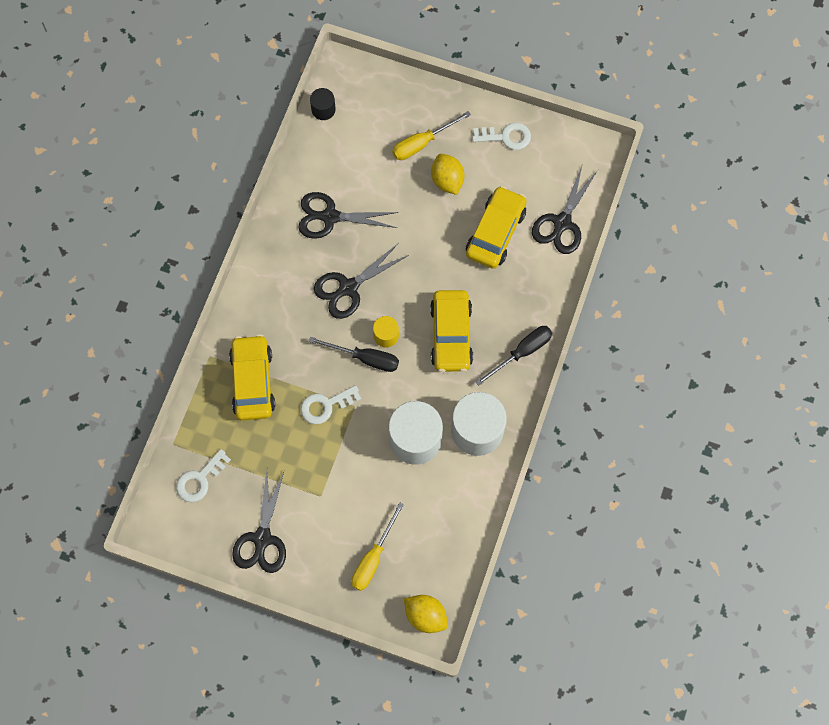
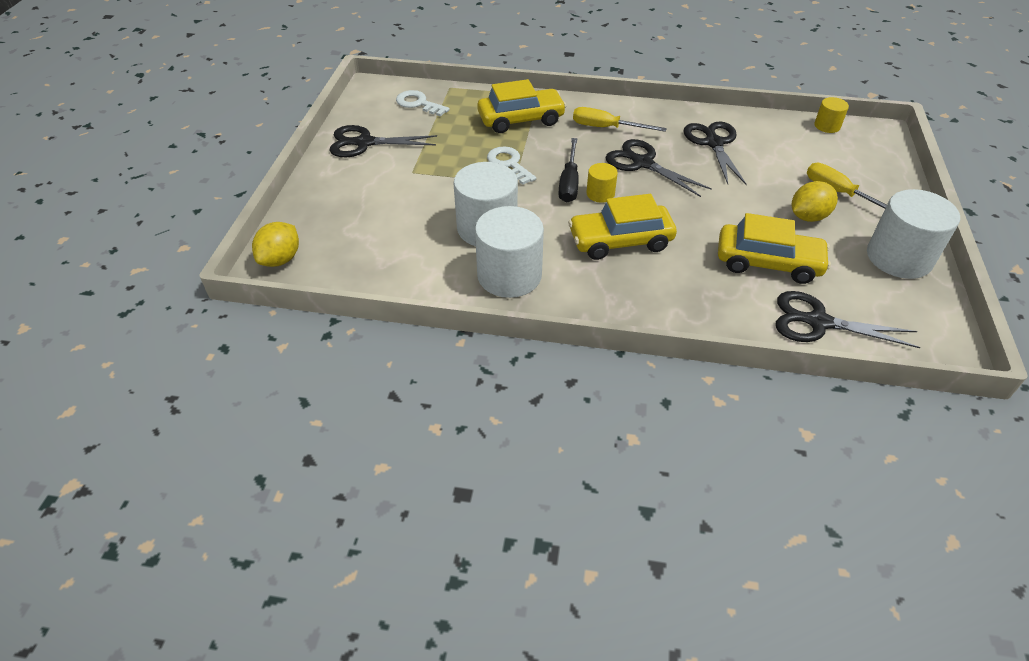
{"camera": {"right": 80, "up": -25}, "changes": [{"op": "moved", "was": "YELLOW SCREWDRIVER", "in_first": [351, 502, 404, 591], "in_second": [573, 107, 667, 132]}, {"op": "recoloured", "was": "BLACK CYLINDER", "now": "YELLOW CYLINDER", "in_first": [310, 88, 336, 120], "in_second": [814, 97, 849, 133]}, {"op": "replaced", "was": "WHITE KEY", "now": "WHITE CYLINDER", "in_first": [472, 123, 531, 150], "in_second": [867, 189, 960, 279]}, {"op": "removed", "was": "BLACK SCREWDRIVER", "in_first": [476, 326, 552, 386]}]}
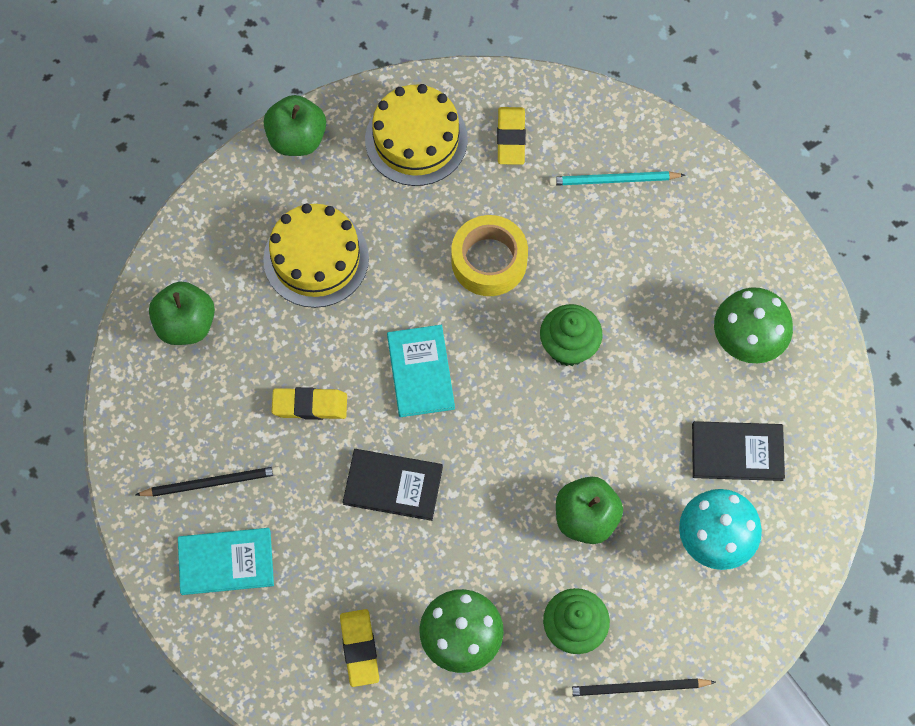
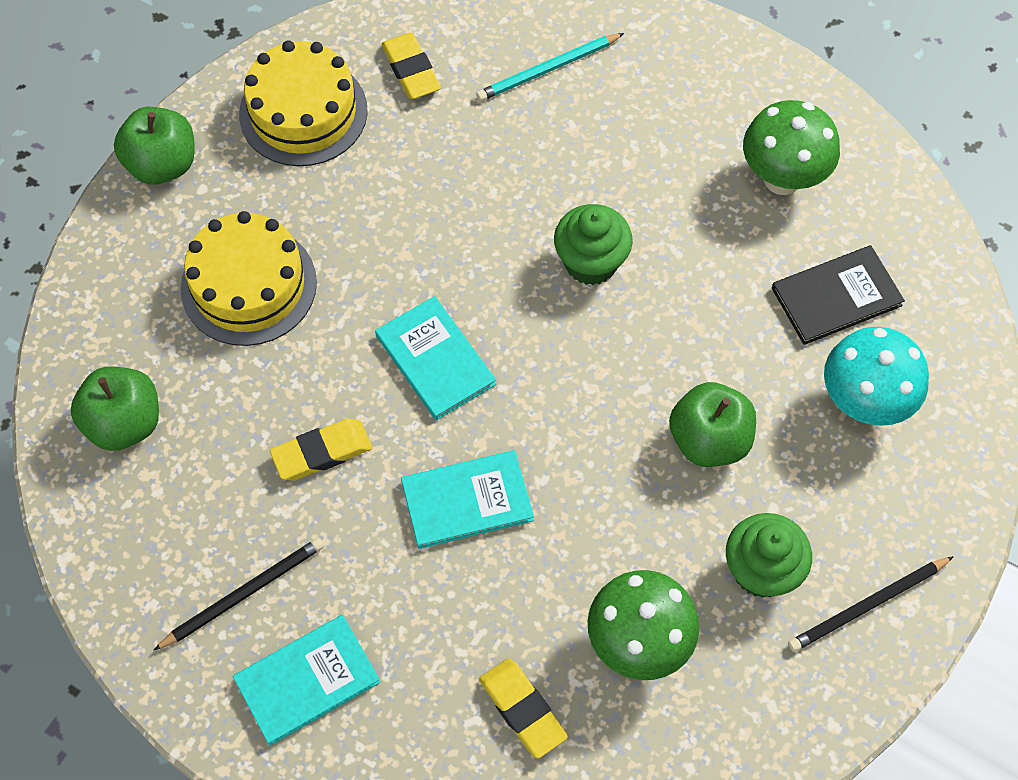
{"camera": {"right": -25, "up": -5}, "changes": [{"op": "recoloured", "was": "BLACK BOOK", "now": "TURQUOISE BOOK", "in_first": [343, 449, 443, 521], "in_second": [401, 450, 534, 549]}, {"op": "removed", "was": "YELLOW TAPE", "in_first": [451, 215, 528, 296]}]}
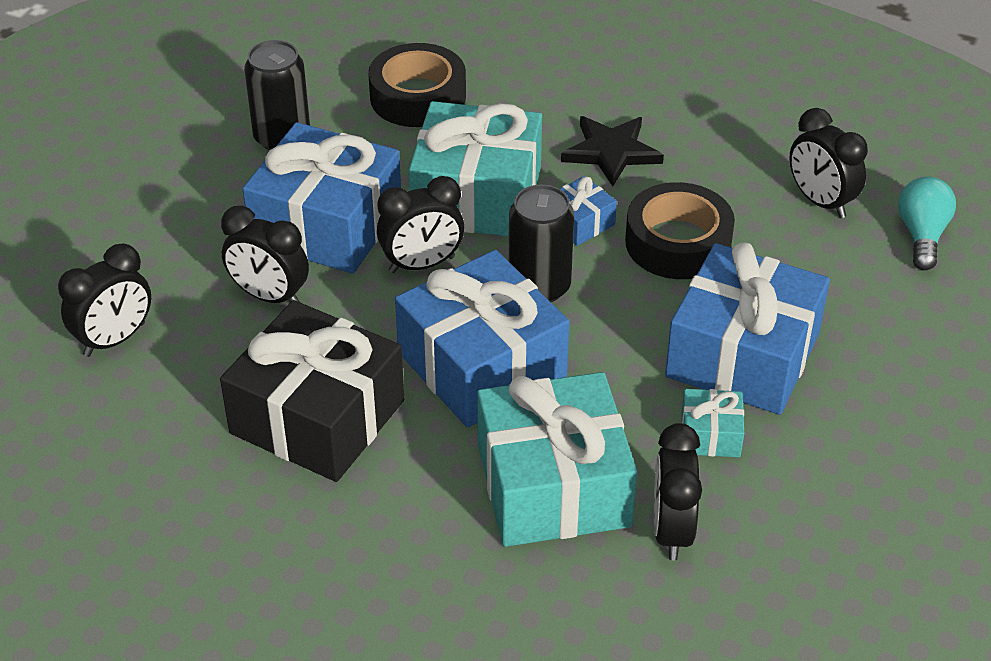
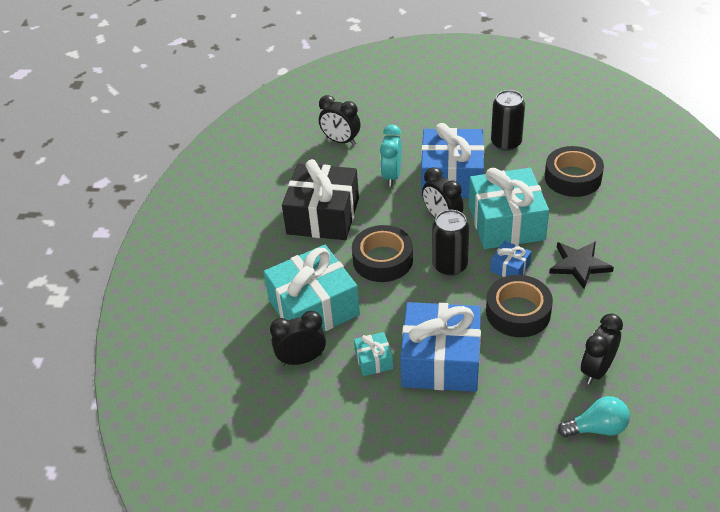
{"camera": {"right": 75, "up": 0}, "changes": [{"op": "replaced", "was": "BLUE GIFT", "now": "BLACK TAPE", "in_first": [395, 250, 569, 428], "in_second": [352, 225, 413, 282]}, {"op": "recoloured", "was": "BLACK CLOCK", "now": "TURQUOISE CLOCK", "in_first": [221, 206, 309, 303], "in_second": [380, 124, 402, 187]}]}
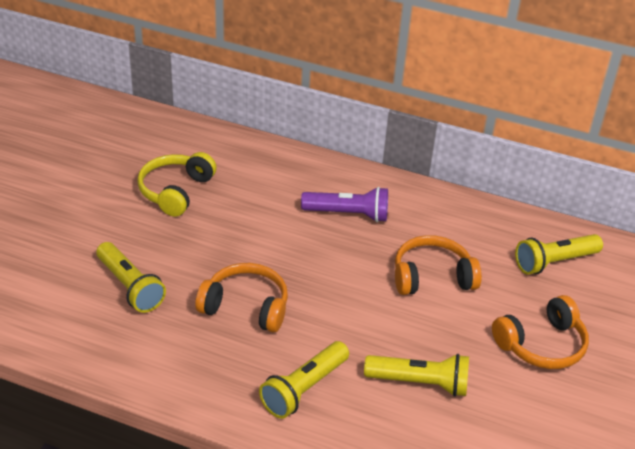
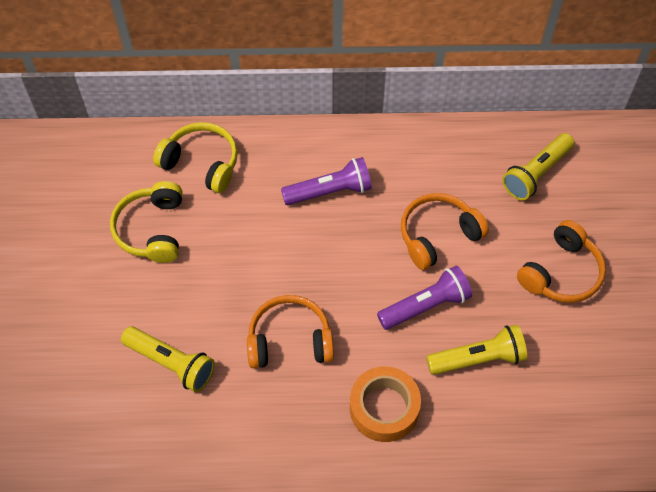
{"camera": {"right": -20, "up": 20}, "changes": [{"op": "added", "now": "YELLOW HEADPHONES", "in_second": [153, 122, 238, 193]}, {"op": "replaced", "was": "YELLOW FLASHLIGHT", "now": "ORANGE TAPE", "in_first": [259, 341, 349, 419], "in_second": [350, 366, 421, 442]}, {"op": "added", "now": "PURPLE FLASHLIGHT", "in_second": [377, 266, 472, 330]}]}
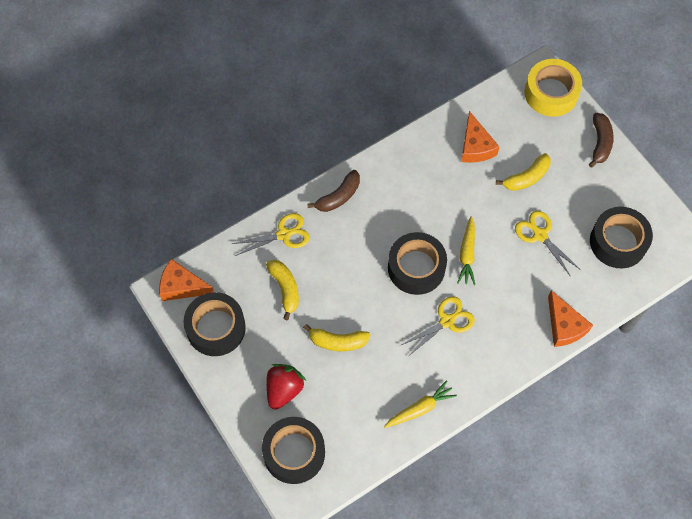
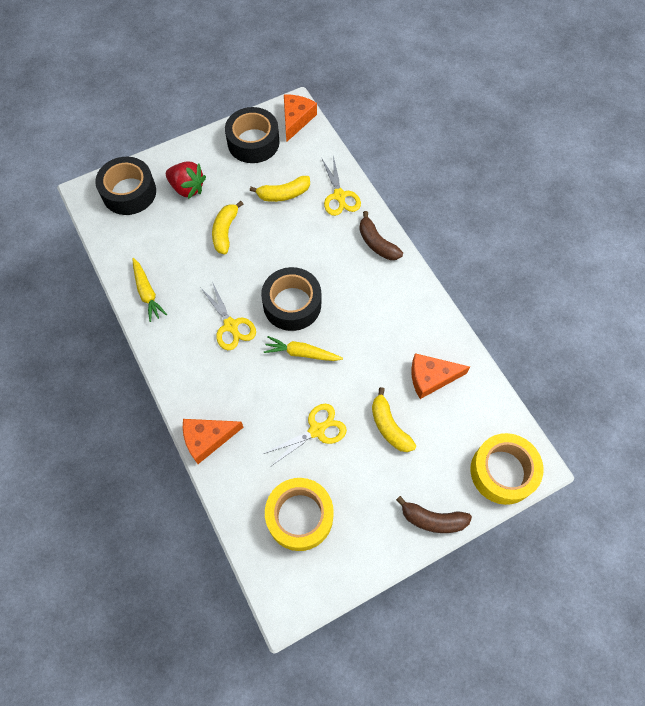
{"camera": {"right": 95, "up": 0}, "changes": [{"op": "recoloured", "was": "BLACK TAPE", "now": "YELLOW TAPE", "in_first": [590, 207, 653, 268], "in_second": [265, 478, 334, 551]}]}
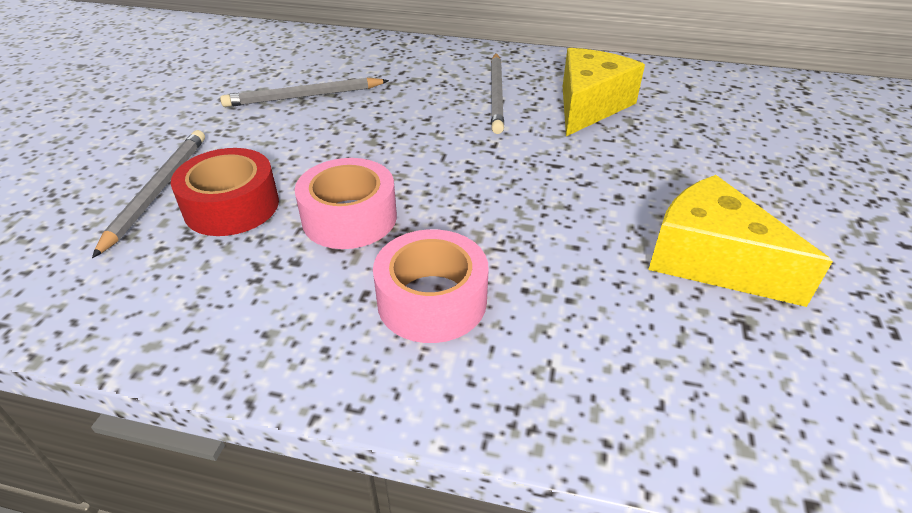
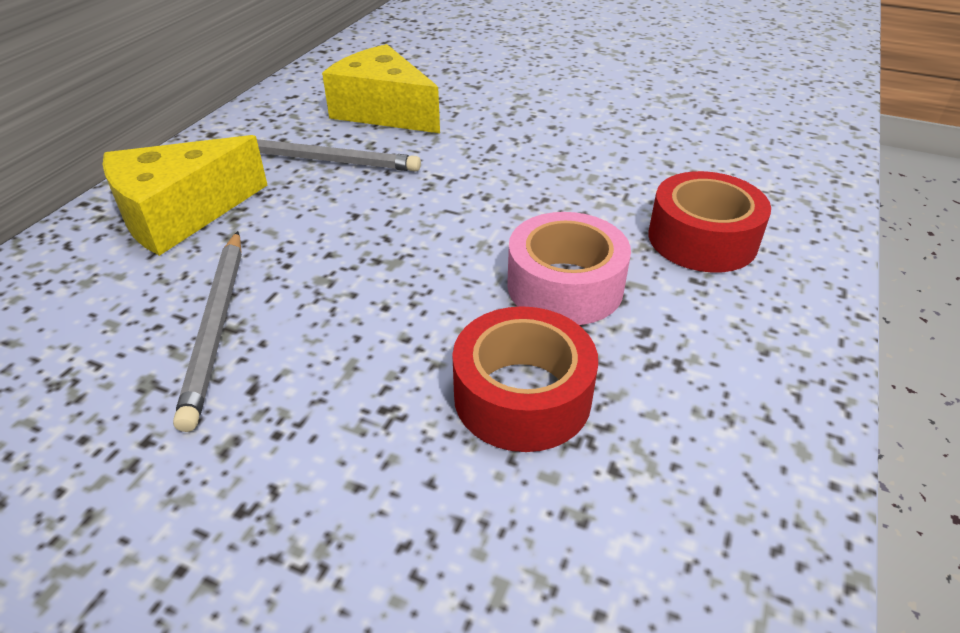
{"camera": {"right": -80, "up": 0}, "changes": [{"op": "moved", "was": "YELLOW CHEESE", "in_first": [648, 175, 833, 307], "in_second": [102, 135, 267, 256]}, {"op": "recoloured", "was": "PINK TAPE", "now": "RED TAPE", "in_first": [373, 229, 489, 343], "in_second": [649, 171, 771, 273]}, {"op": "removed", "was": "GREY PENCIL", "in_first": [92, 130, 205, 258]}]}
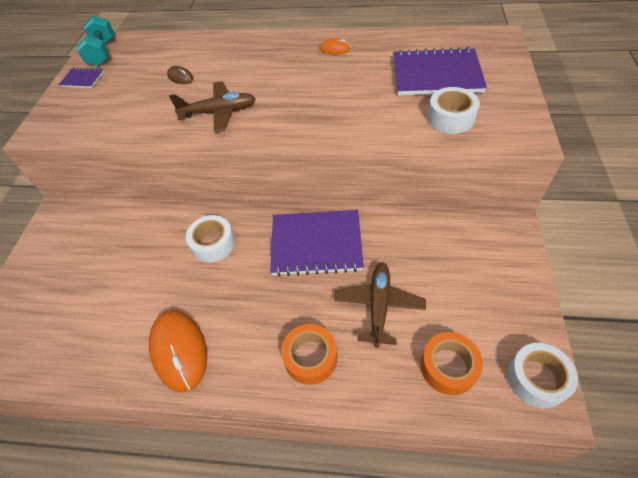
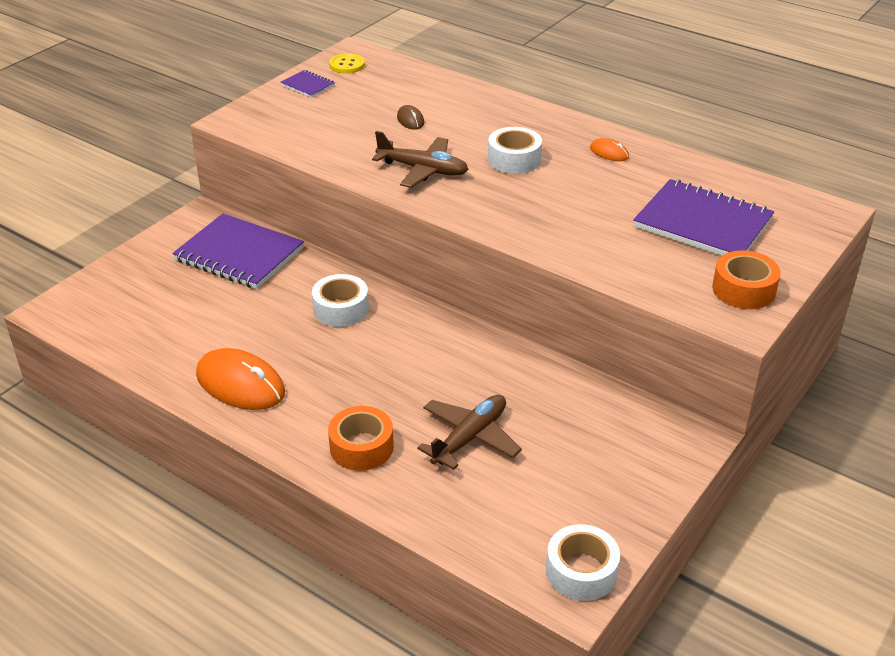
{"camera": {"right": 25, "up": -15}, "changes": [{"op": "moved", "was": "PURPLE NOTEBOOK", "in_first": [270, 210, 364, 277], "in_second": [172, 214, 304, 289]}, {"op": "turned", "was": "ORANGE MOUSE", "in_first": [149, 310, 207, 393], "in_second": [196, 348, 285, 410], "clockwise": -60}, {"op": "replaced", "was": "TURQUOISE DUMBBELL", "now": "YELLOW BUTTON", "in_first": [77, 15, 114, 67], "in_second": [329, 53, 365, 74]}, {"op": "moved", "was": "WHITE TAPE", "in_first": [427, 87, 480, 134], "in_second": [488, 127, 542, 174]}, {"op": "moved", "was": "ORANGE TAPE", "in_first": [421, 332, 483, 395], "in_second": [712, 250, 781, 309]}]}
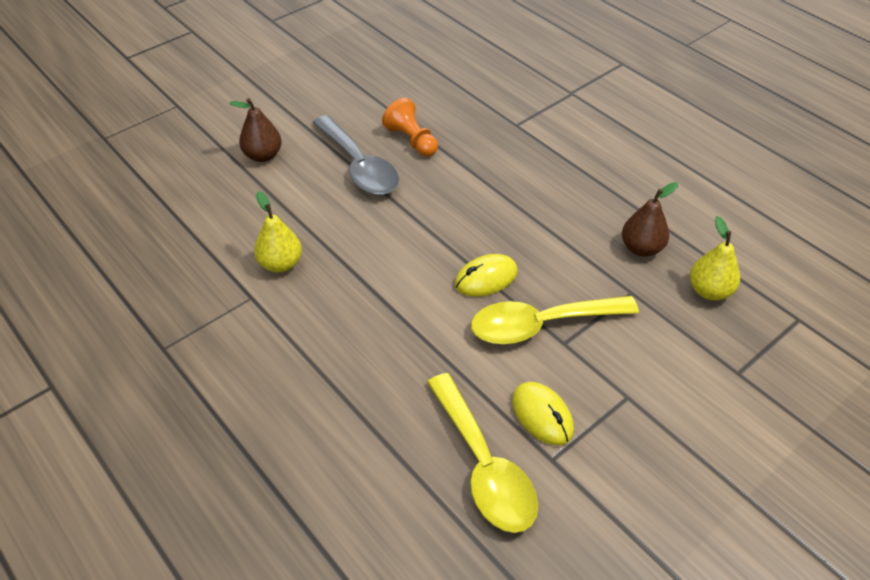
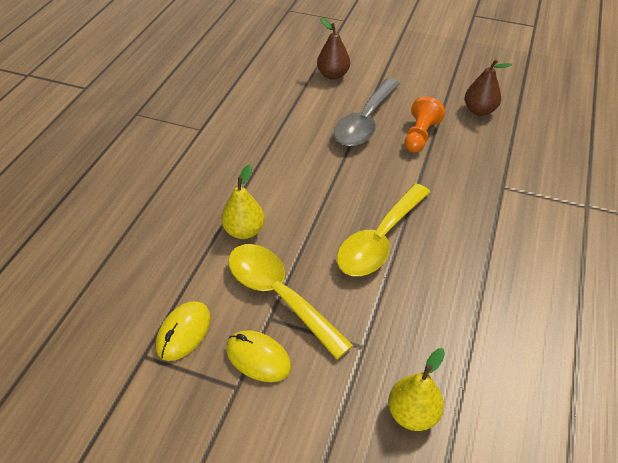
{"camera": {"right": 60, "up": 0}, "changes": [{"op": "moved", "was": "YELLOW PEAR", "in_first": [254, 191, 302, 273], "in_second": [221, 164, 265, 239]}, {"op": "moved", "was": "YELLOW MOUSE", "in_first": [455, 254, 518, 297], "in_second": [226, 330, 291, 382]}, {"op": "moved", "was": "YELLOW SPOON", "in_first": [427, 373, 538, 533], "in_second": [337, 183, 430, 276]}, {"op": "moved", "was": "BROWN PEAR", "in_first": [622, 182, 678, 257], "in_second": [465, 59, 512, 116]}]}
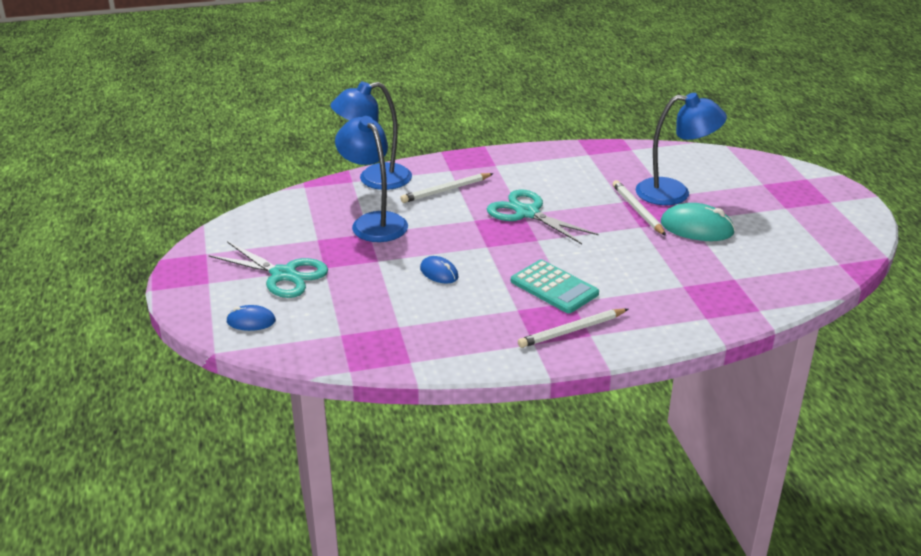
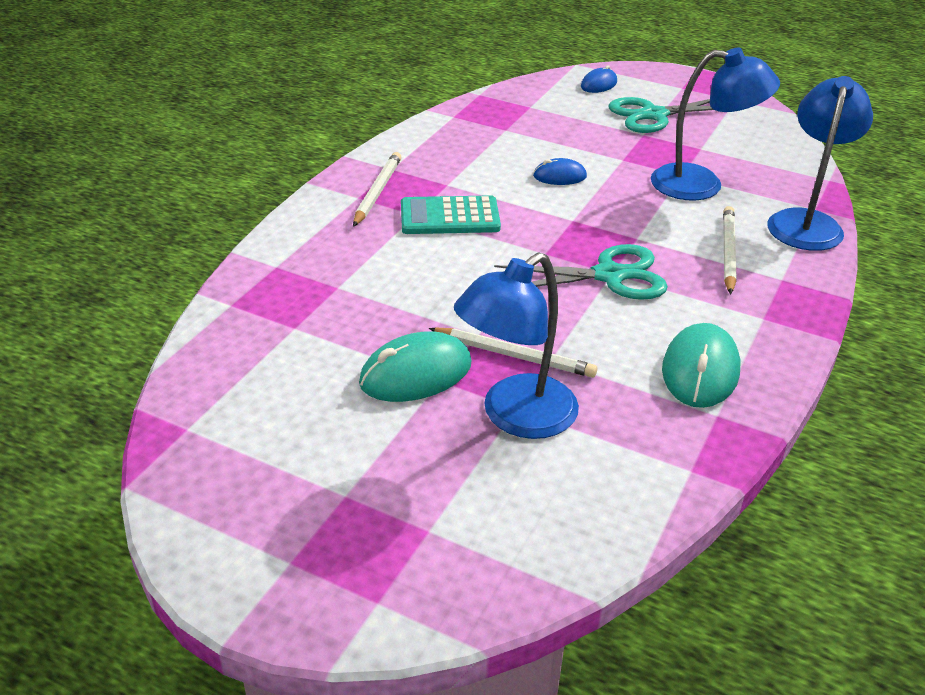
{"camera": {"right": 130, "up": 5}, "changes": [{"op": "added", "now": "TURQUOISE MOUSE", "in_second": [662, 323, 740, 408]}]}
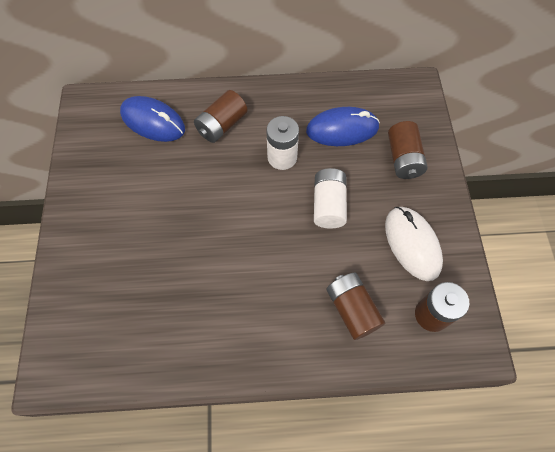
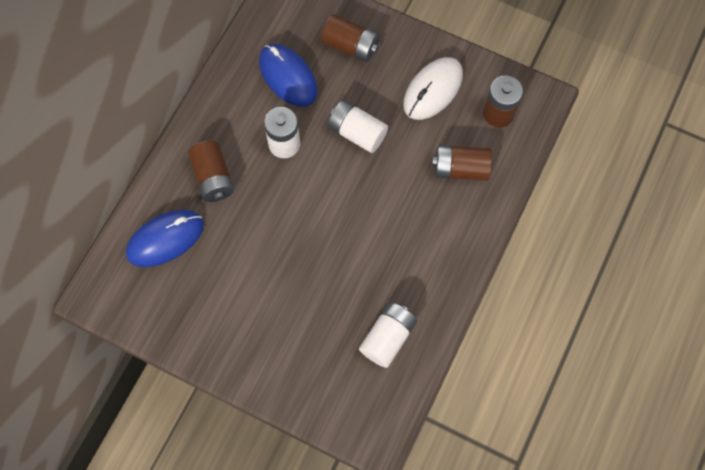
{"camera": {"right": -60, "up": 5}, "changes": [{"op": "turned", "was": "BLUE MOUSE", "in_first": [306, 107, 380, 146], "in_second": [259, 44, 317, 107], "clockwise": -60}, {"op": "added", "now": "WHITE BATTERY", "in_second": [359, 302, 417, 368]}, {"op": "turned", "was": "WHITE MOUSE", "in_first": [385, 207, 443, 281], "in_second": [403, 57, 463, 120], "clockwise": -60}]}
